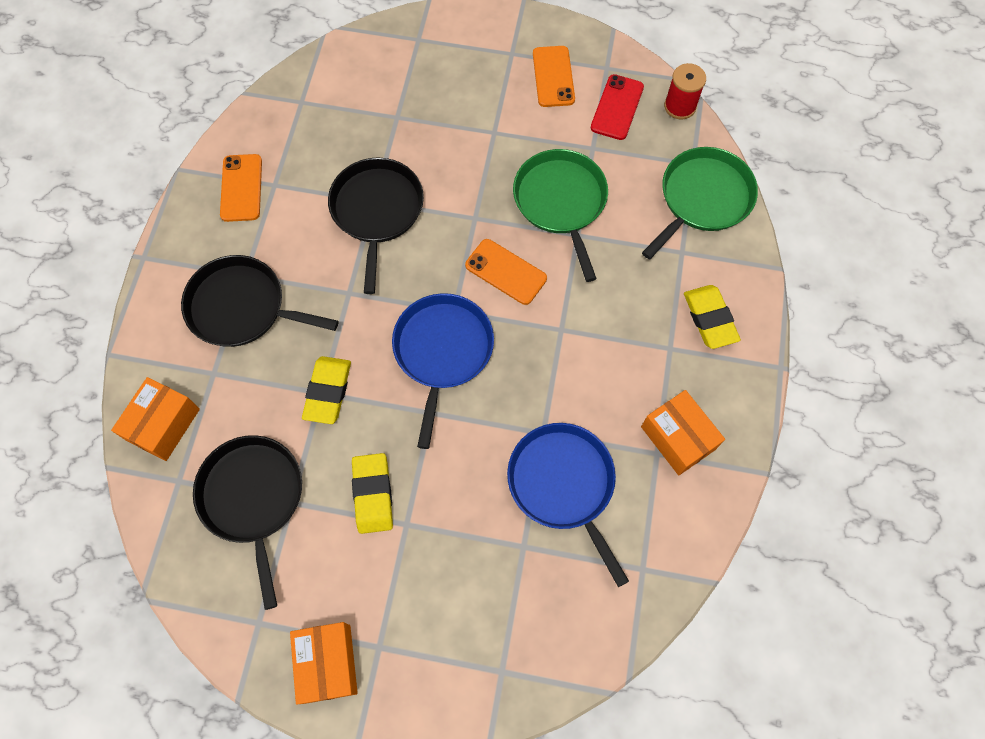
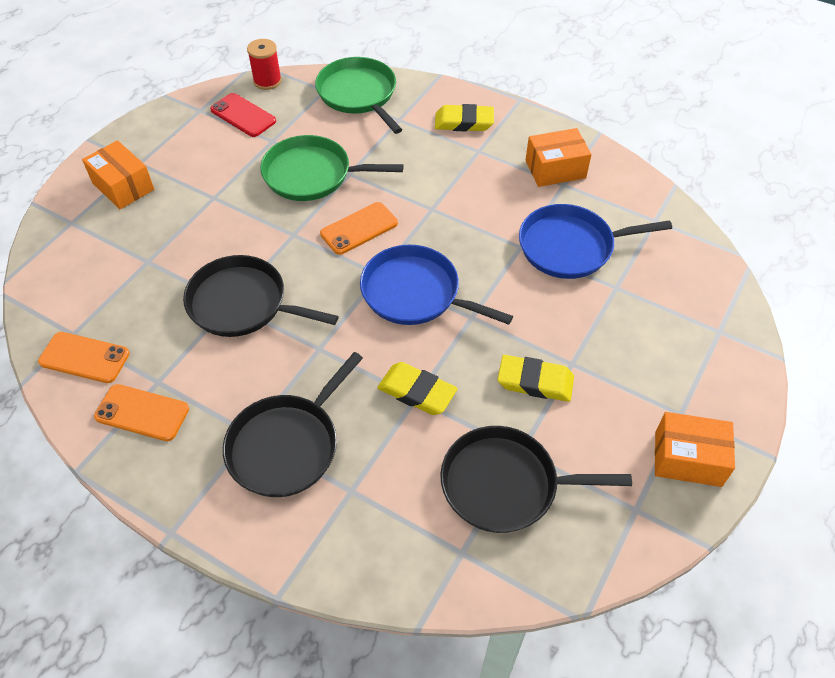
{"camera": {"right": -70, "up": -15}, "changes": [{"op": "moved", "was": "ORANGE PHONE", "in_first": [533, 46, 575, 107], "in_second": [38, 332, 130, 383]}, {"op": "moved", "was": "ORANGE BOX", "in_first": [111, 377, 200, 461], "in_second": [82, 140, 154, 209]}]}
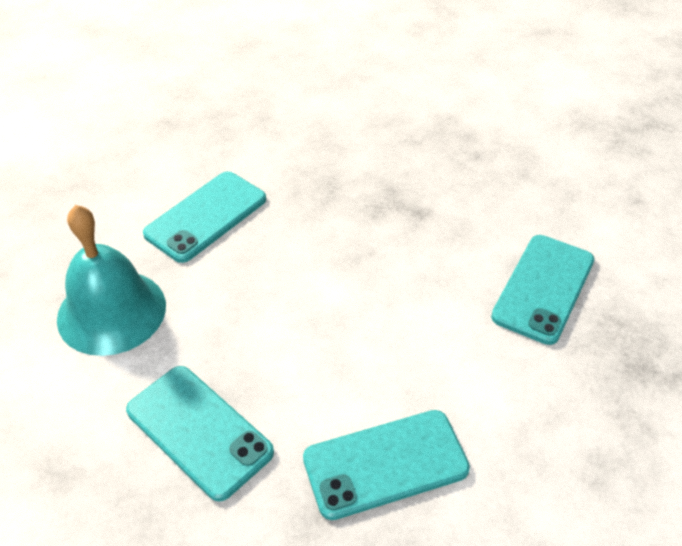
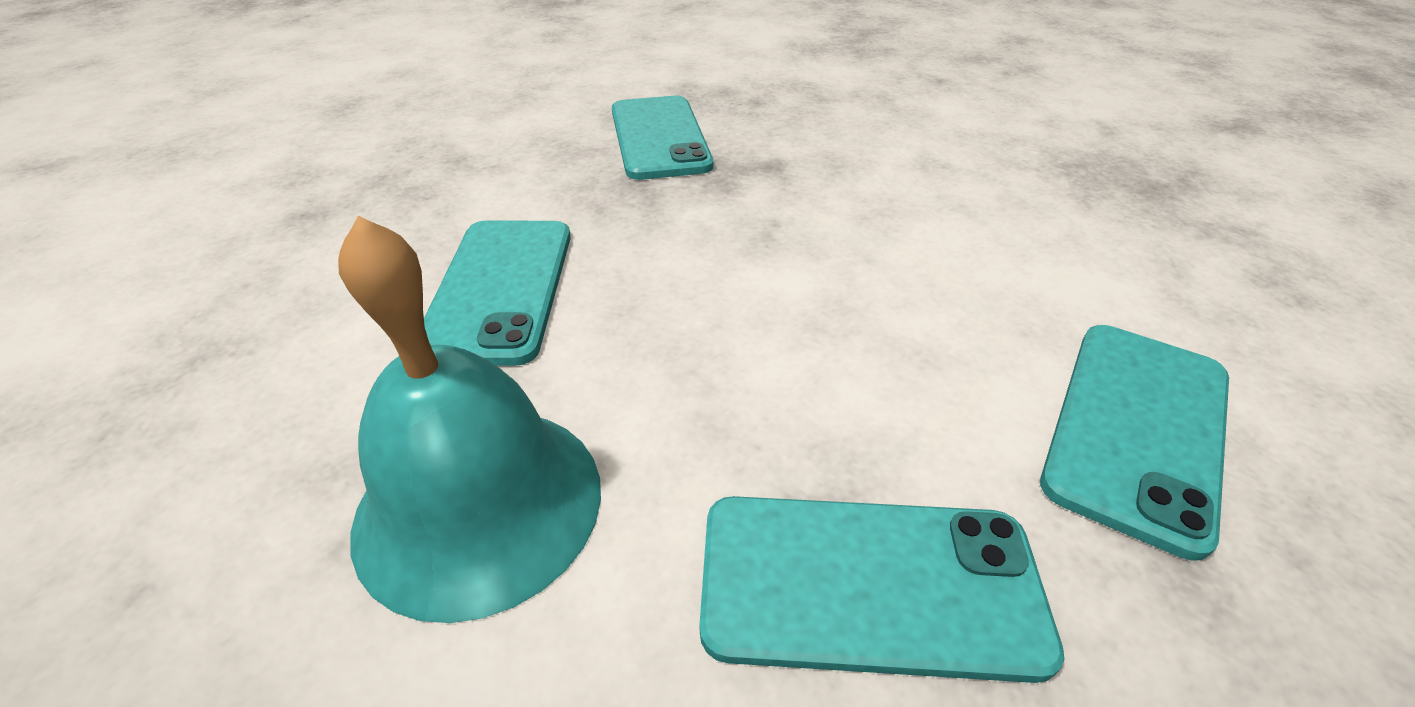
{"camera": {"right": -40, "up": -5}, "changes": [{"op": "moved", "was": "TURQUOISE PHONE", "in_first": [491, 235, 594, 345], "in_second": [612, 96, 713, 180]}]}
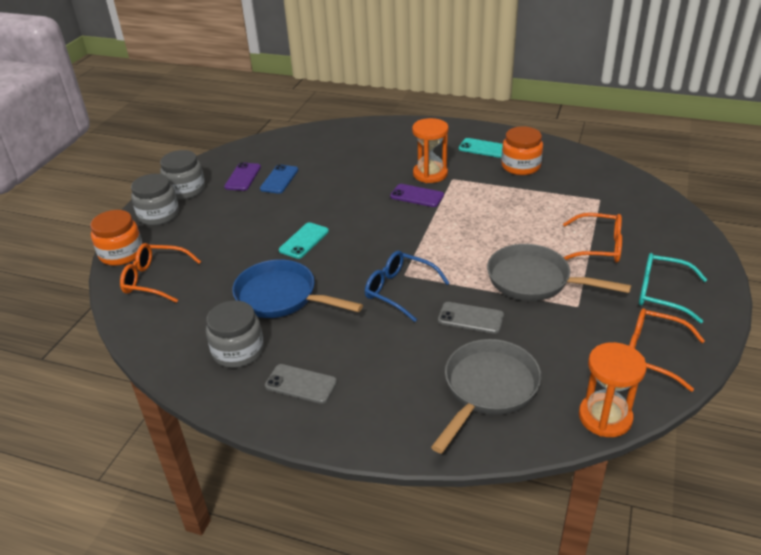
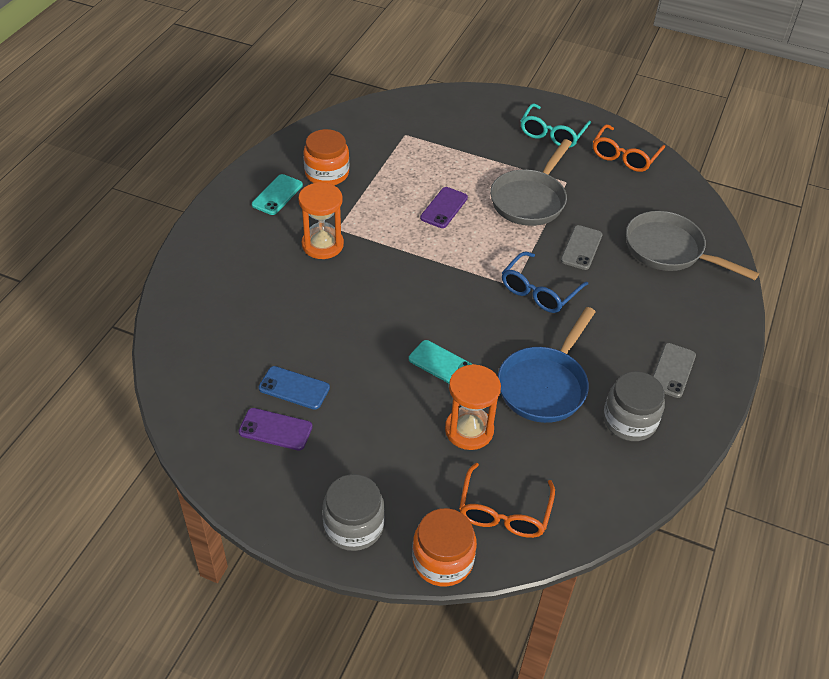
{"camera": {"right": -90, "up": 10}, "changes": [{"op": "moved", "was": "PURPLE PHONE", "in_first": [390, 184, 444, 207], "in_second": [420, 187, 468, 228]}, {"op": "moved", "was": "ORANGE HOURGLASS", "in_first": [579, 342, 647, 437], "in_second": [445, 364, 501, 450]}, {"op": "removed", "was": "GREY JAR", "in_first": [160, 150, 205, 200]}, {"op": "removed", "was": "ORANGE GLASSES", "in_first": [563, 213, 622, 263]}]}
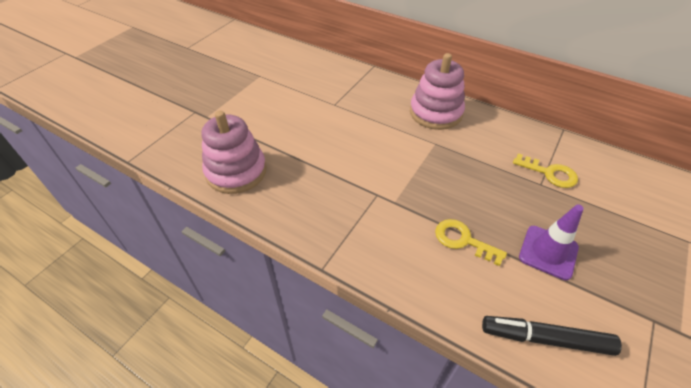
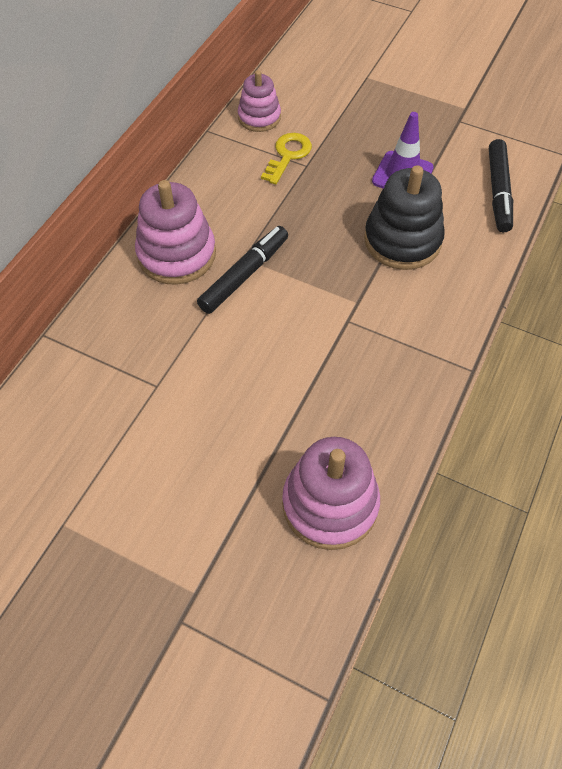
{"camera": {"right": -95, "up": 10}, "changes": [{"op": "added", "now": "BLACK MARKER", "in_second": [197, 226, 288, 314]}, {"op": "added", "now": "PINK STACKING TOY", "in_second": [238, 70, 281, 132]}, {"op": "replaced", "was": "YELLOW KEY", "now": "BLACK STACKING TOY", "in_first": [435, 219, 507, 266], "in_second": [364, 165, 445, 270]}]}
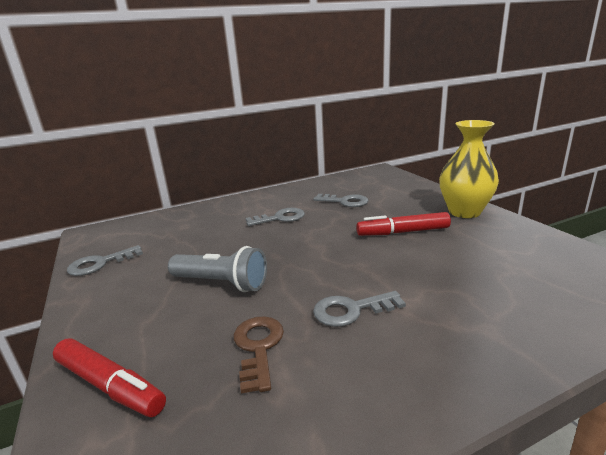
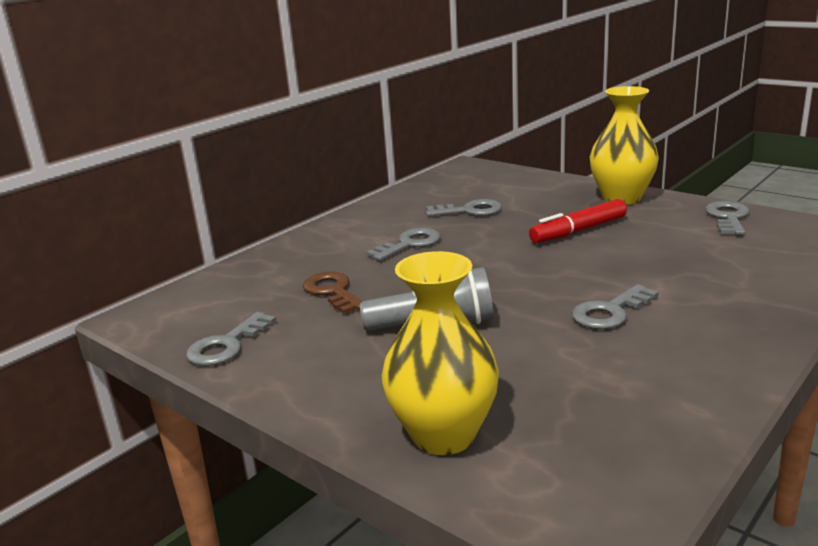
{"camera": {"right": -25, "up": 0}, "changes": [{"op": "moved", "was": "BROWN KEY", "in_first": [234, 316, 284, 394], "in_second": [303, 271, 363, 314]}, {"op": "replaced", "was": "RED MARKER", "now": "YELLOW VASE", "in_first": [53, 338, 166, 417], "in_second": [382, 251, 499, 455]}, {"op": "added", "now": "GREY KEY", "in_second": [705, 201, 749, 235]}]}
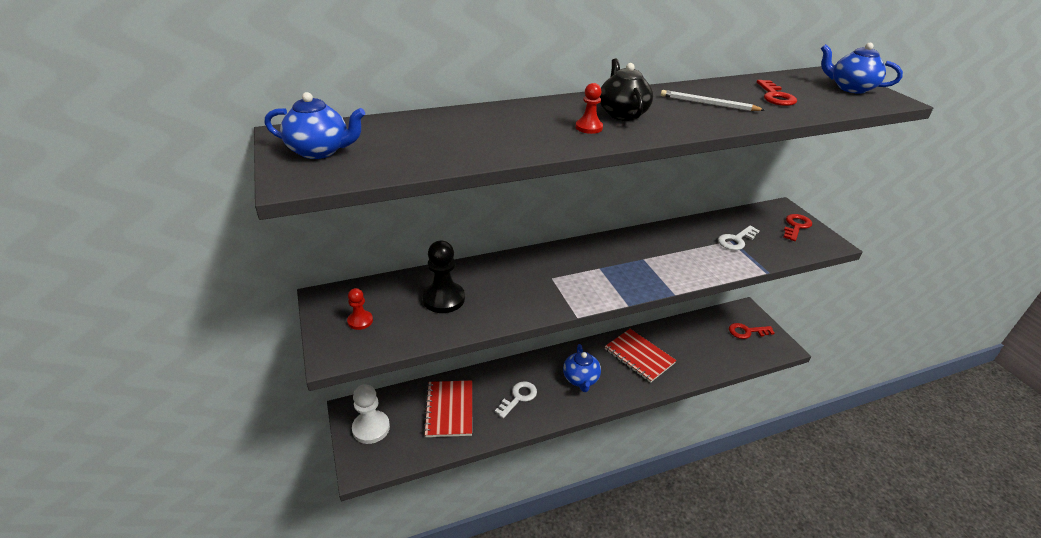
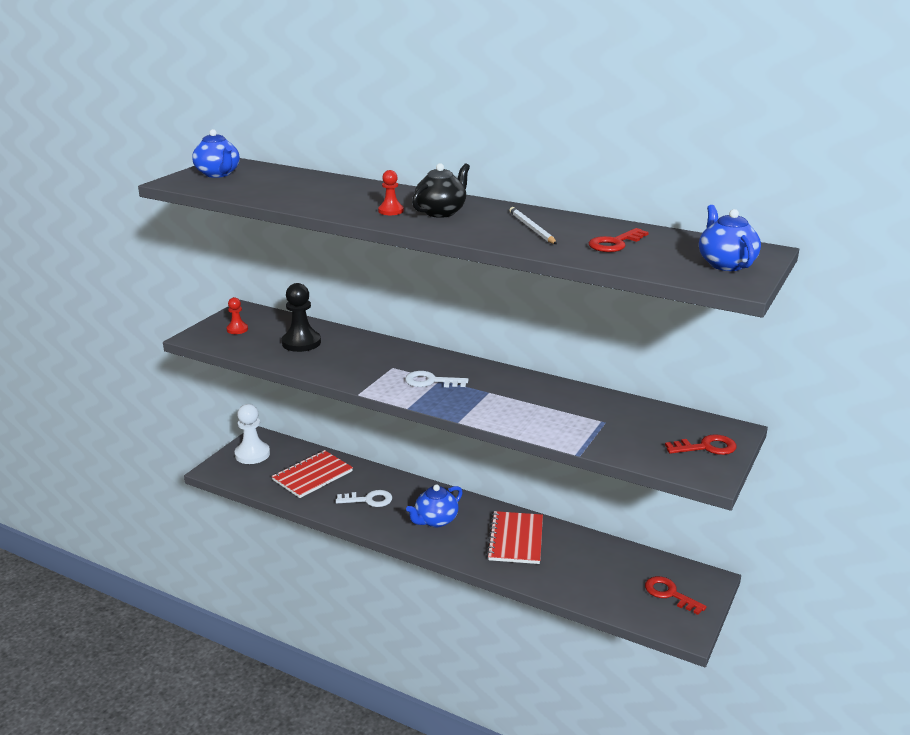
{"camera": {"right": 50, "up": -10}, "changes": [{"op": "moved", "was": "WHITE KEY", "in_first": [718, 226, 760, 250], "in_second": [405, 371, 468, 387]}]}
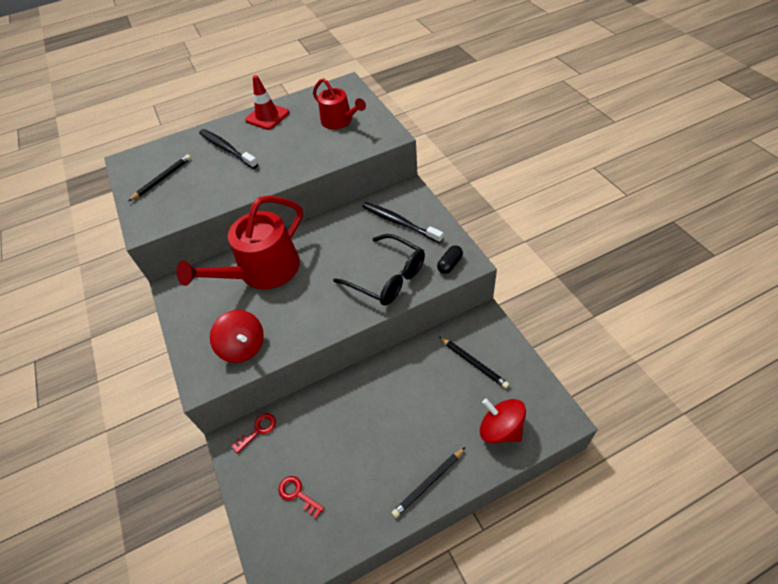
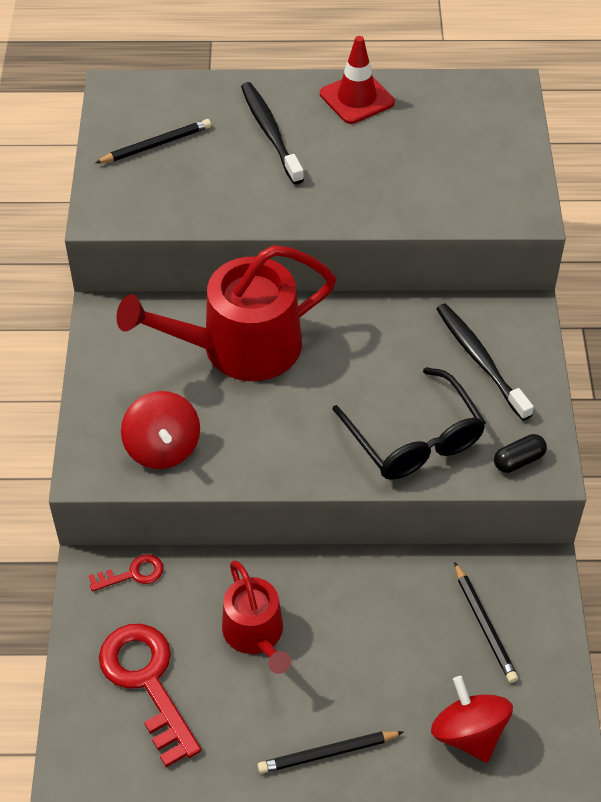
{"camera": {"right": 20, "up": 0}, "changes": [{"op": "resized", "was": "RED KEY", "in_first": [278, 476, 324, 519], "in_second": [99, 624, 201, 767], "ratio": 2.02}, {"op": "moved", "was": "RED WATERING CAN", "in_first": [313, 78, 366, 129], "in_second": [222, 560, 291, 674]}]}
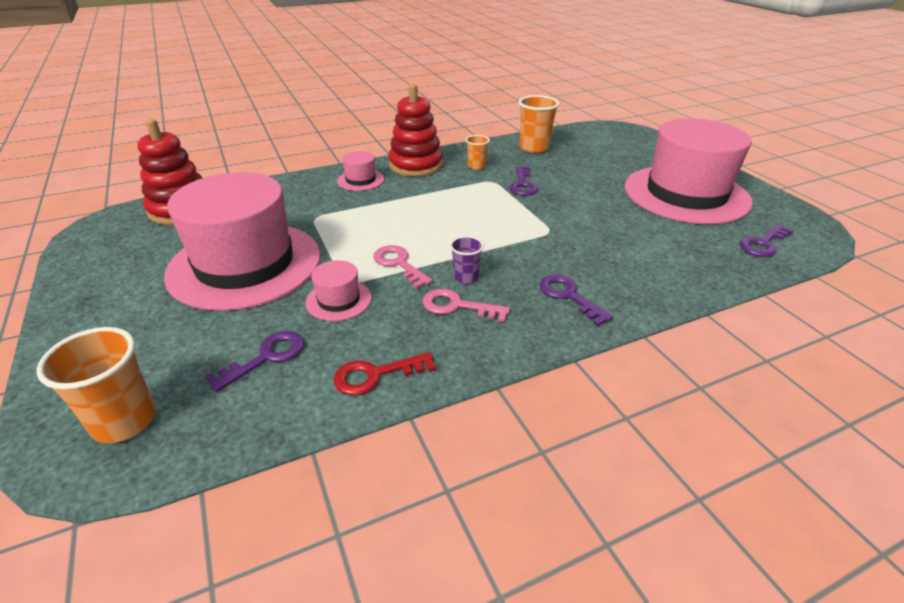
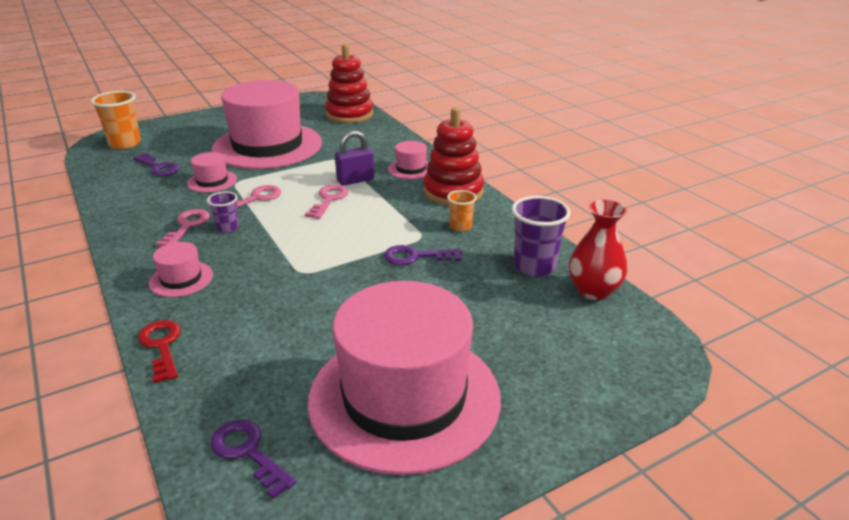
{"camera": {"right": 85, "up": -5}, "changes": [{"op": "moved", "was": "RED KEY", "in_first": [333, 352, 436, 395], "in_second": [138, 320, 181, 383]}, {"op": "replaced", "was": "PURPLE KEY", "now": "PINK HAT", "in_first": [539, 275, 613, 326], "in_second": [149, 242, 213, 297]}, {"op": "added", "now": "PINK KEY", "in_second": [305, 185, 348, 219]}, {"op": "added", "now": "PURPLE PADLOCK", "in_second": [335, 131, 374, 186]}, {"op": "recoloured", "was": "ORANGE CUP", "now": "PURPLE CUP", "in_first": [519, 95, 560, 153], "in_second": [512, 196, 571, 277]}, {"op": "added", "now": "RED VASE", "in_second": [569, 199, 627, 300]}]}
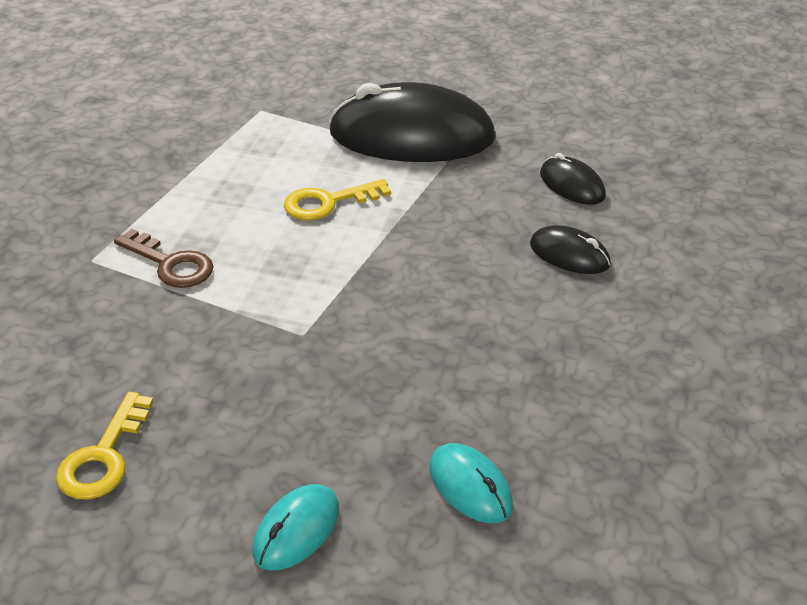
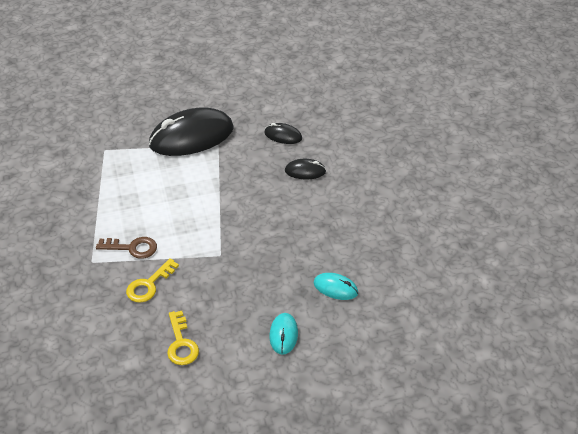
{"camera": {"right": -30, "up": 5}, "changes": [{"op": "moved", "was": "YELLOW KEY", "in_first": [284, 179, 391, 220], "in_second": [126, 258, 179, 302]}]}
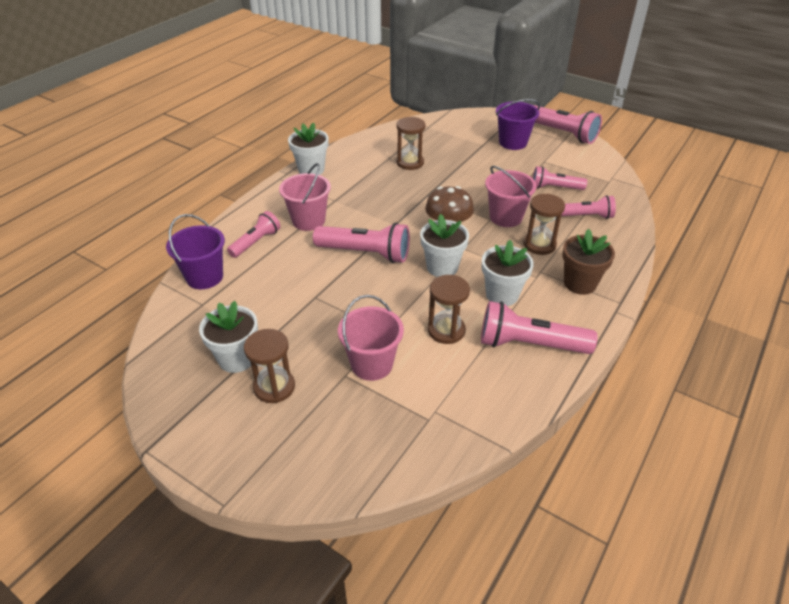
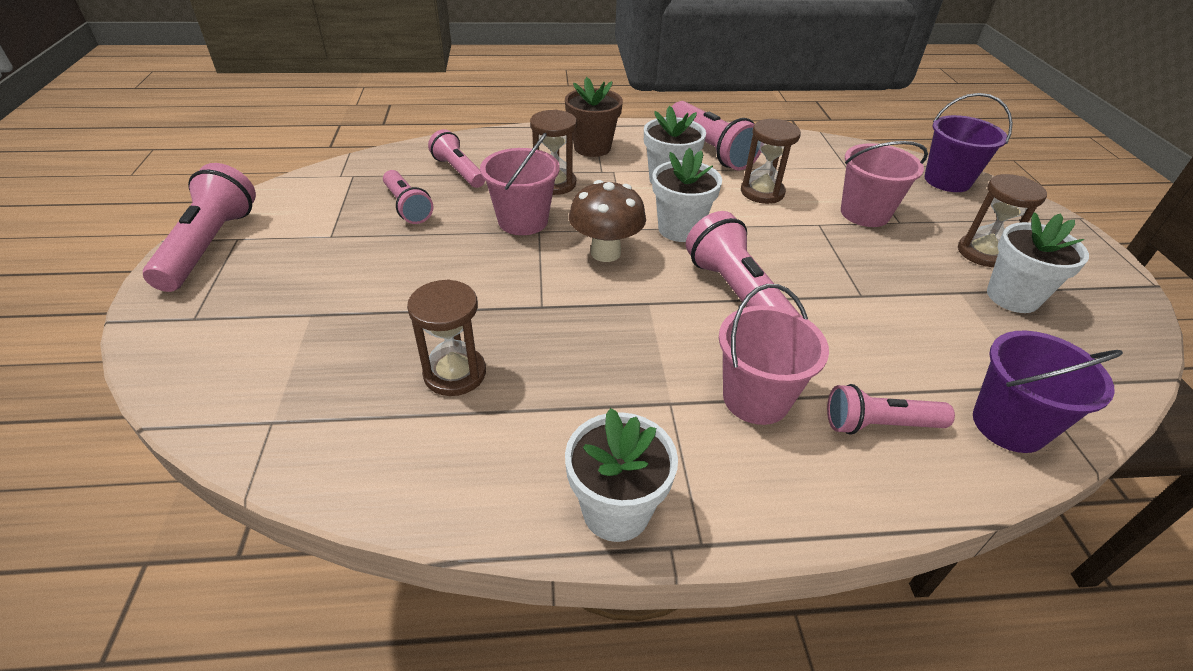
{"camera": {"right": -130, "up": 0}, "changes": [{"op": "moved", "was": "PURPLE BUCKET", "in_first": [496, 99, 540, 150], "in_second": [924, 93, 1013, 192]}]}
